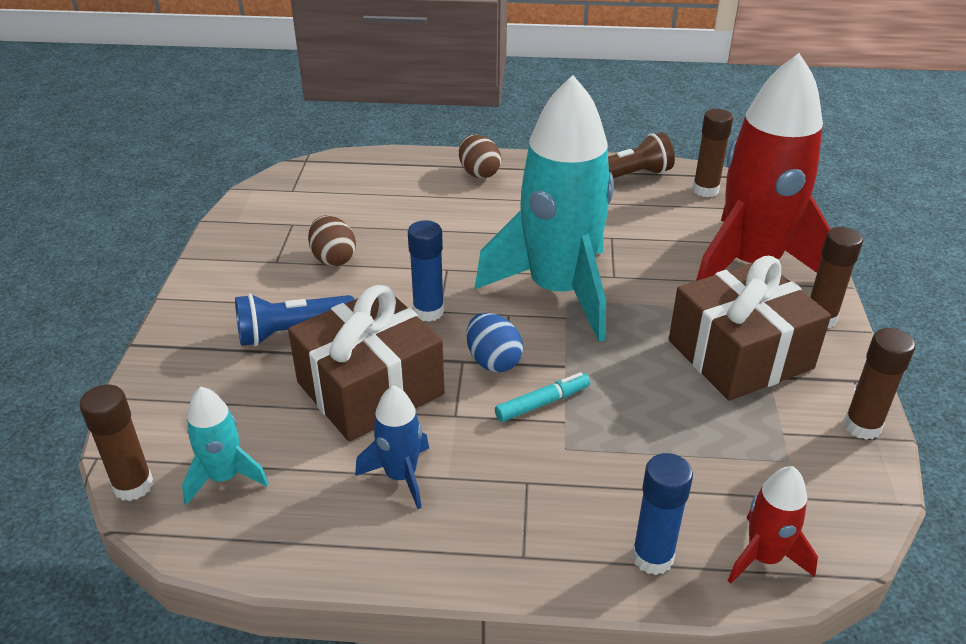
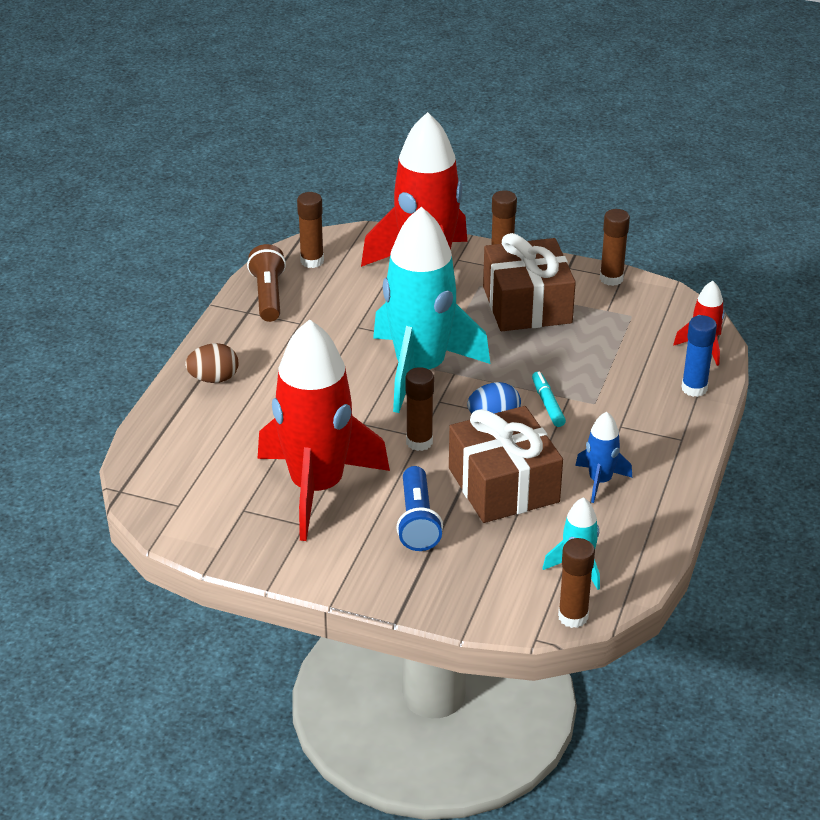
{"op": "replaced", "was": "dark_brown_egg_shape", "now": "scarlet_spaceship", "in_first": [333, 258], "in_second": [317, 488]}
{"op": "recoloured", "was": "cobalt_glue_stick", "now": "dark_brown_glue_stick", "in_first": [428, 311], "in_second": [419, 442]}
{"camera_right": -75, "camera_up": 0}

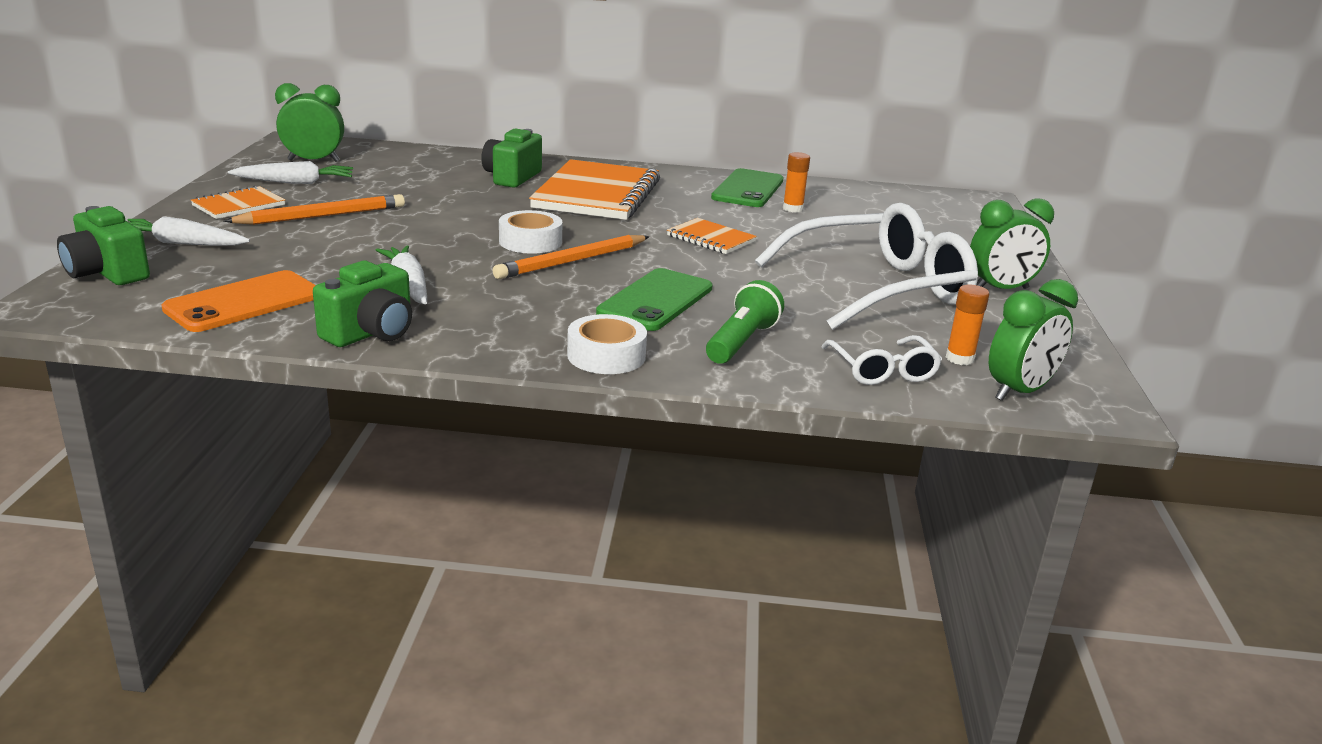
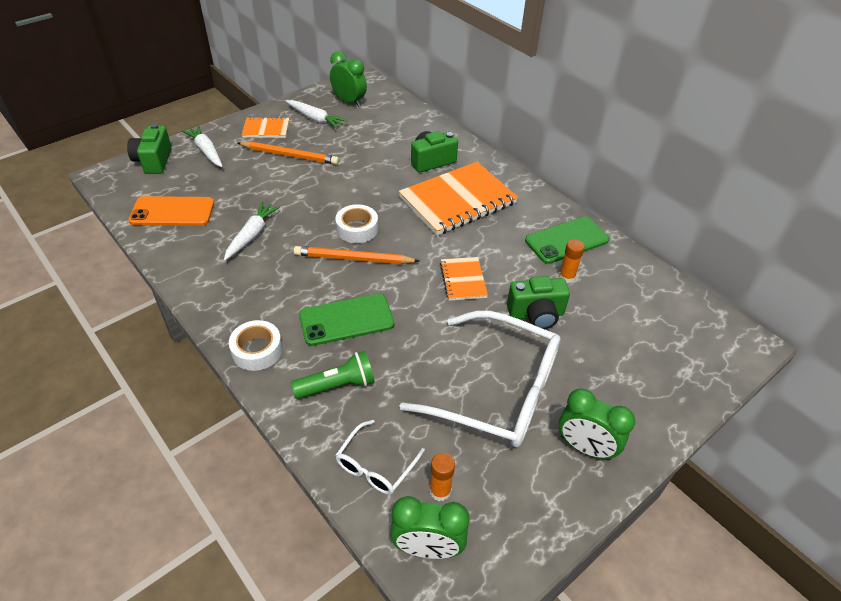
{"op": "moved", "was": "green_compact_camera", "in_first": [371, 333], "in_second": [536, 314]}
{"camera_right": 45, "camera_up": 20}

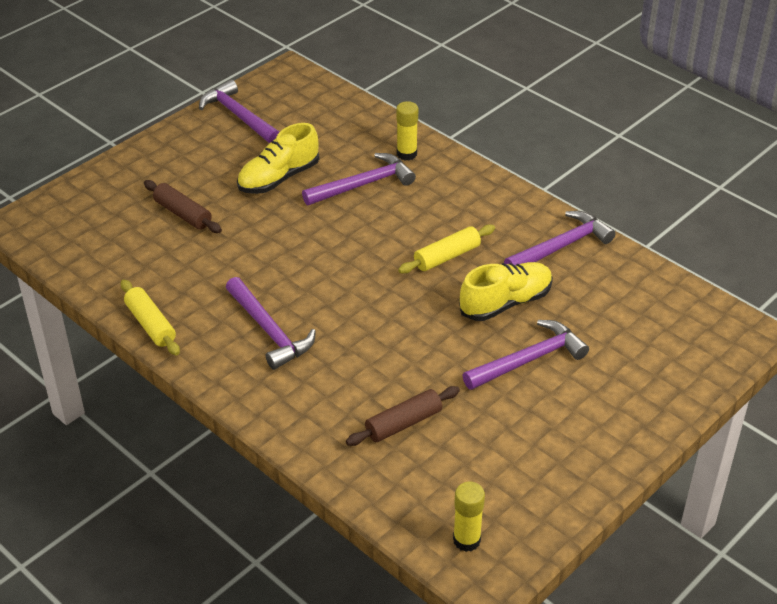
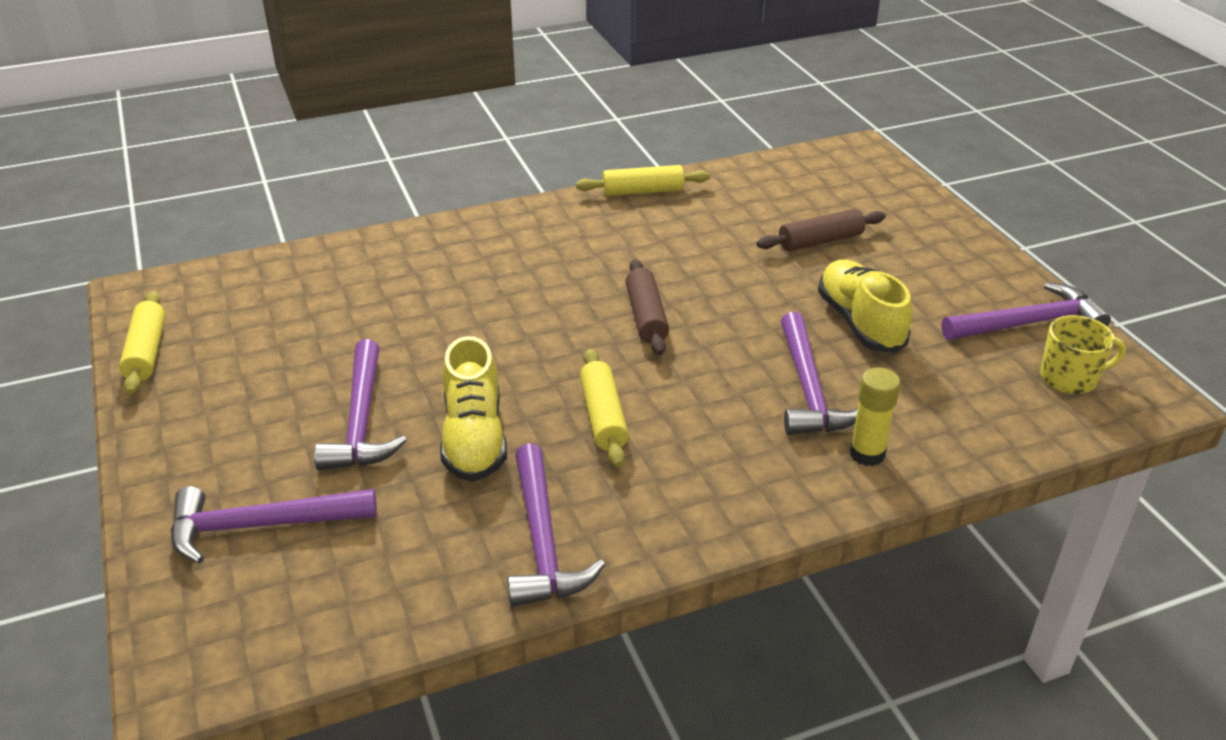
{"op": "moved", "was": "violet_carpenter's_hammer", "in_first": [269, 331], "in_second": [261, 526]}
{"op": "moved", "was": "dark_brown_dough_roller", "in_first": [403, 423], "in_second": [646, 316]}
{"op": "removed", "was": "yellow_glue_stick", "in_first": [466, 540]}
{"op": "added", "now": "yellow_dough_roller", "in_second": [146, 352]}
{"op": "added", "now": "yellow_mug", "in_second": [1069, 378]}
{"camera_right": 115, "camera_up": -5}

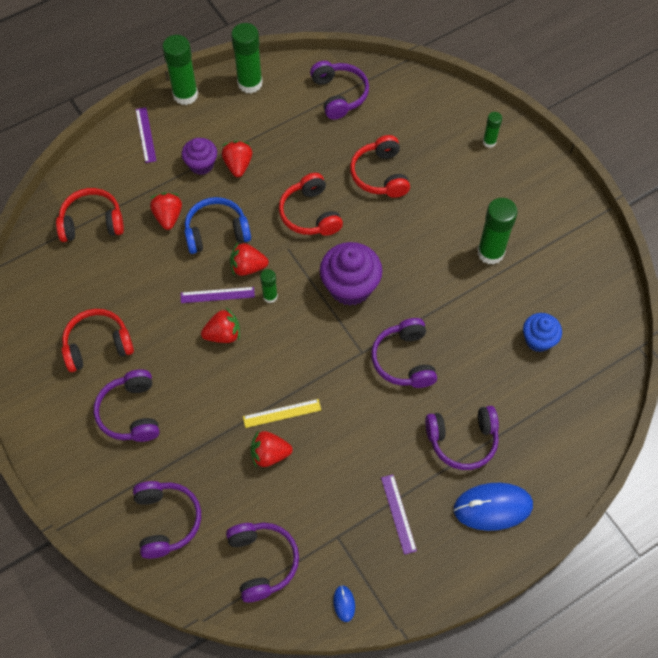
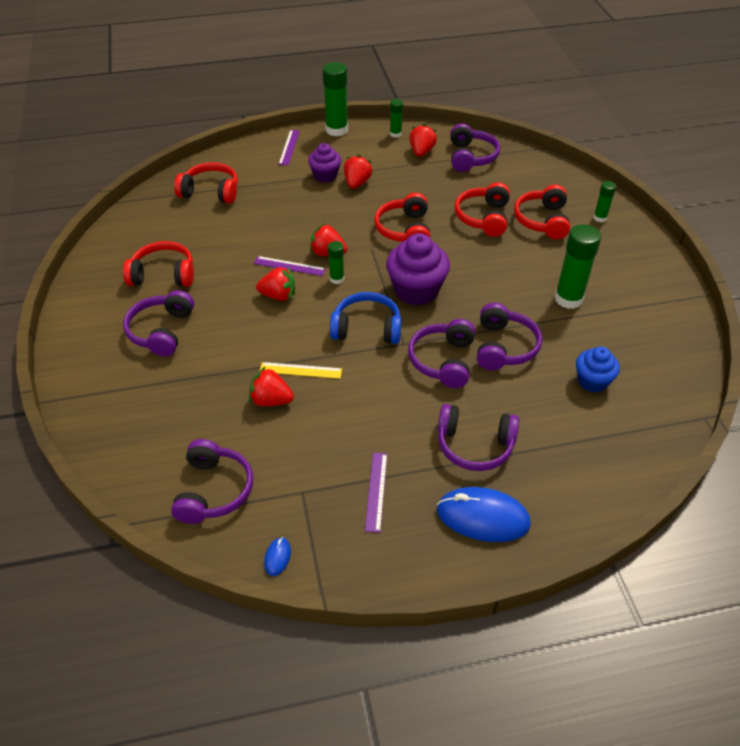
{"op": "moved", "was": "violet_over-ear_headphones", "in_first": [166, 521], "in_second": [504, 347]}
{"op": "moved", "was": "scarlet_toy_strawberry", "in_first": [168, 217], "in_second": [421, 152]}
{"op": "moved", "was": "cobalt_over-ear_headphones", "in_first": [216, 232], "in_second": [367, 328]}
{"op": "resized", "was": "green_glue_stick", "in_first": [250, 83], "in_second": [395, 134], "ratio": 0.53}
{"op": "added", "now": "scarlet_over-ear_headphones", "in_second": [542, 220]}
{"camera_right": 20, "camera_up": -15}

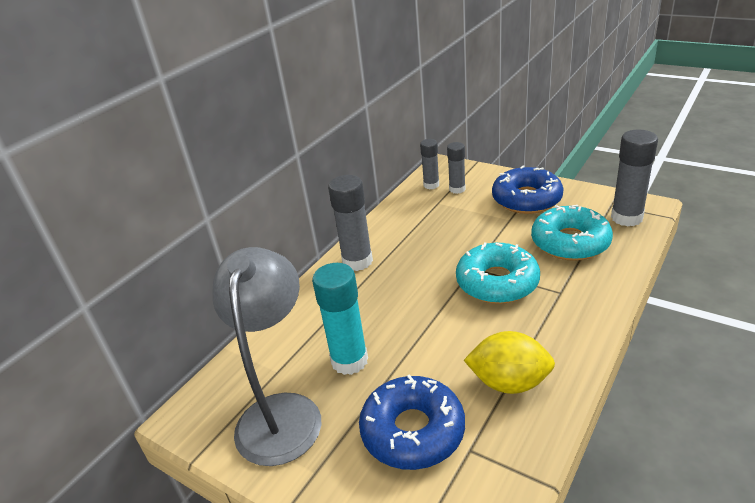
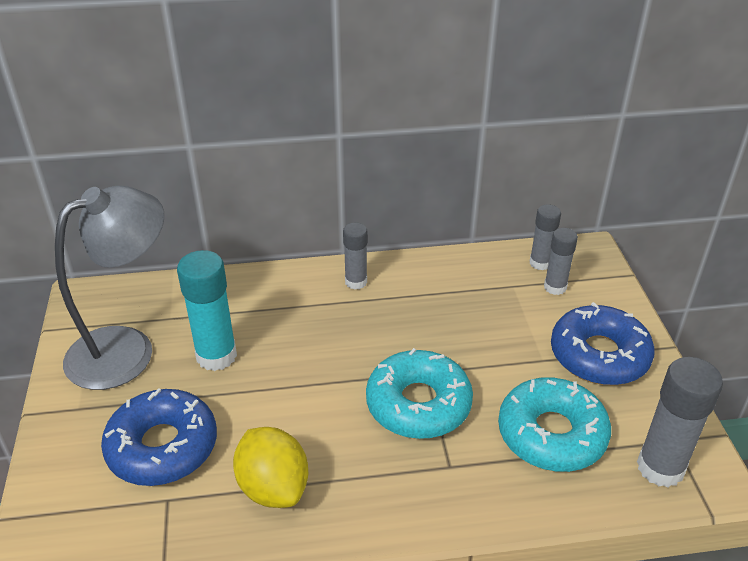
{"op": "resized", "was": "ash-grey_glue_stick", "in_first": [357, 261], "in_second": [356, 282], "ratio": 0.61}
{"camera_right": 45, "camera_up": 5}

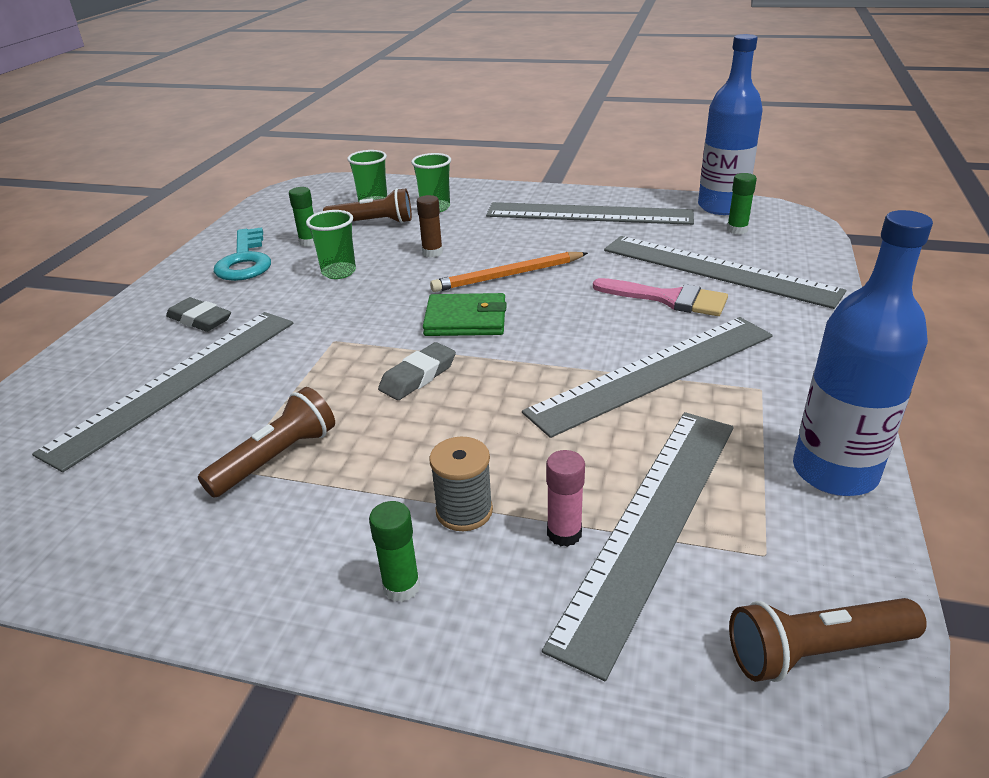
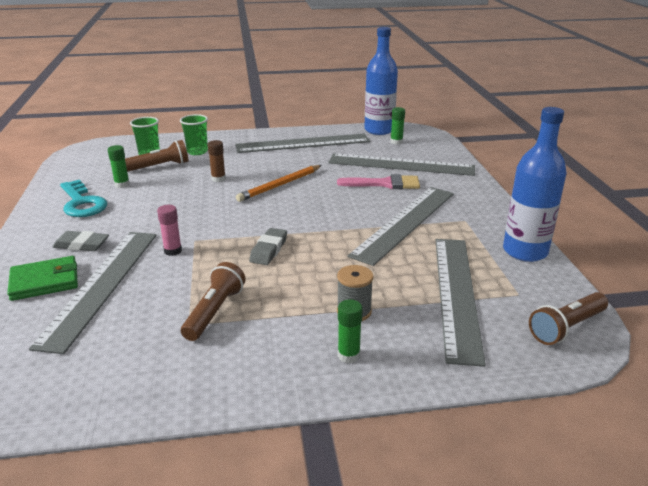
{"op": "removed", "was": "green_beaker", "in_first": [339, 272]}
{"op": "moved", "was": "green_card_wallet", "in_first": [465, 319], "in_second": [44, 281]}
{"op": "moved", "was": "pink_glue_stick", "in_first": [564, 533], "in_second": [173, 251]}
{"camera_right": -25, "camera_up": -5}

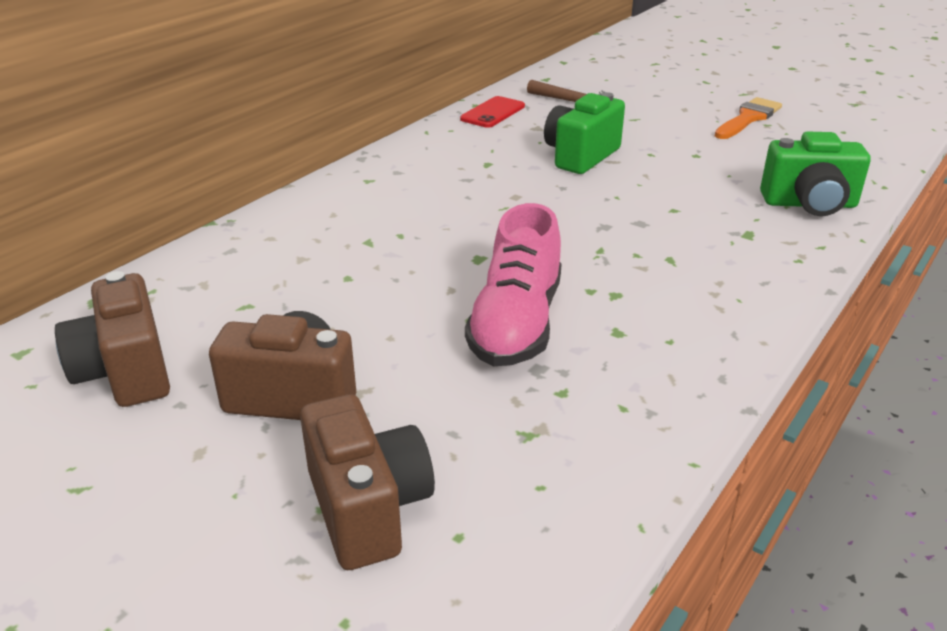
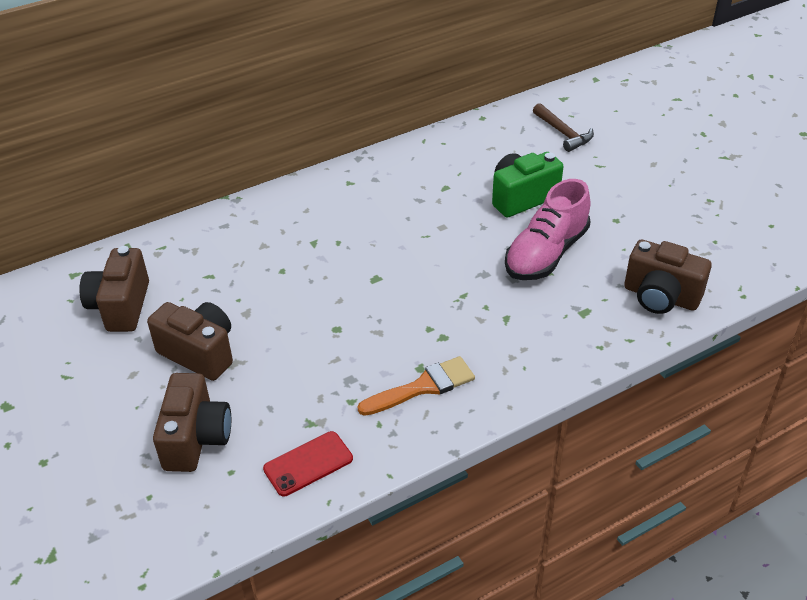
{"op": "moved", "was": "scarlet_phone", "in_first": [493, 113], "in_second": [308, 464]}
{"op": "moved", "was": "pink_shoe", "in_first": [516, 324], "in_second": [546, 253]}
{"op": "moved", "was": "bright_orange_brush", "in_first": [748, 118], "in_second": [423, 387]}
{"op": "recoloured", "was": "green_compact_camera", "now": "dark_brown_compact_camera", "in_first": [809, 204], "in_second": [660, 297]}
{"camera_right": 25, "camera_up": 10}

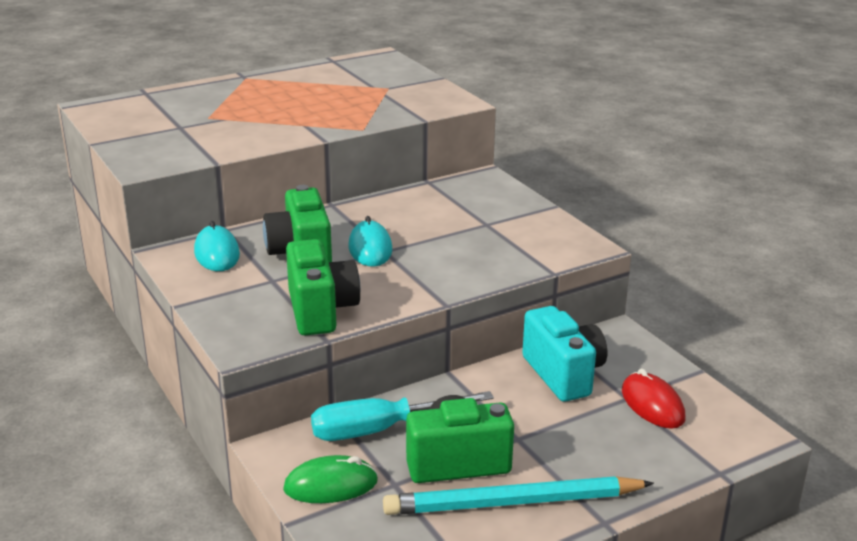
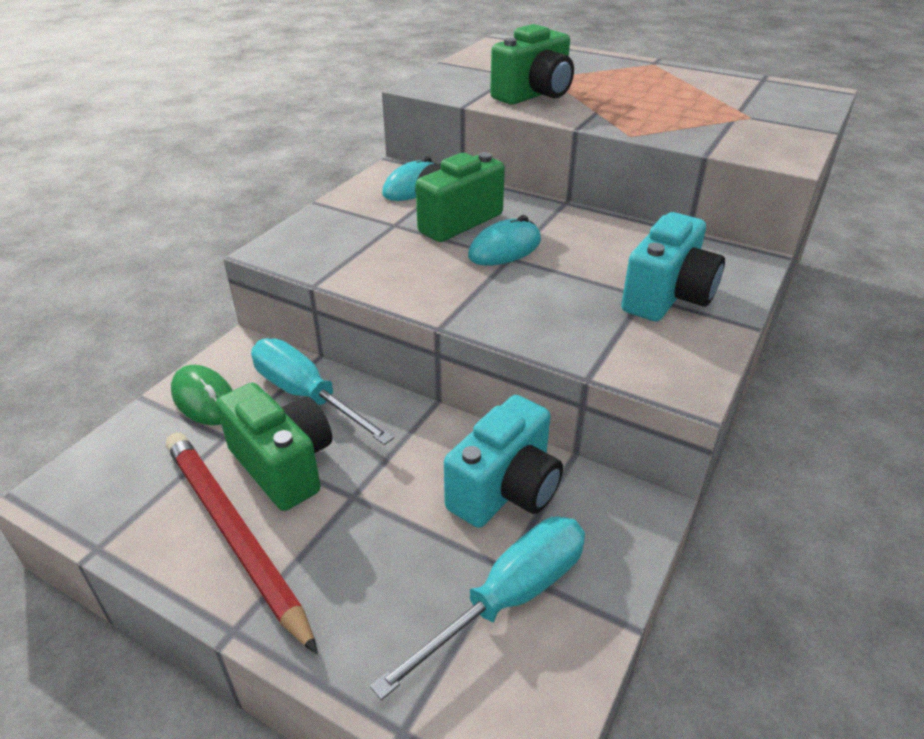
{"op": "moved", "was": "green_compact_camera", "in_first": [321, 310], "in_second": [534, 95]}
{"op": "recoloured", "was": "teal_lead_pencil", "now": "scarlet_lead_pencil", "in_first": [513, 502], "in_second": [234, 534]}
{"op": "replaced", "was": "scarlet_PC_mouse", "now": "teal_hand_screwdriver", "in_first": [652, 405], "in_second": [508, 598]}
{"op": "added", "now": "teal_compact_camera", "in_second": [667, 296]}
{"camera_right": 60, "camera_up": 10}

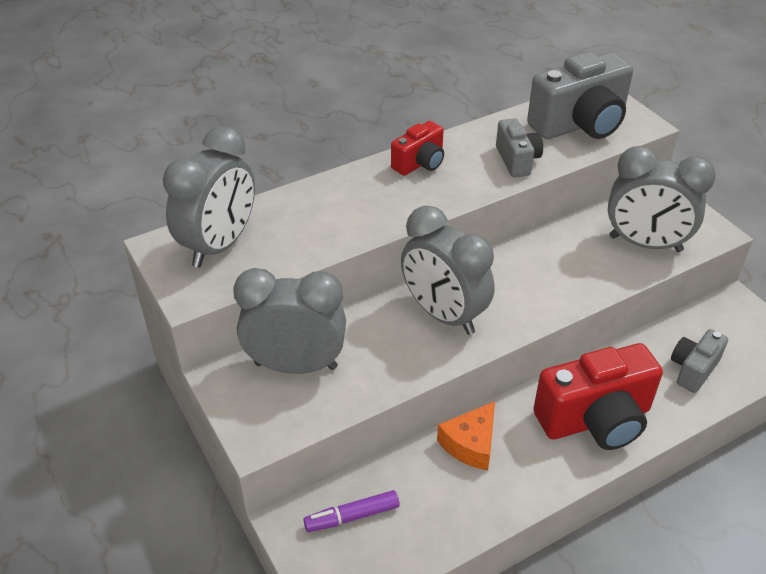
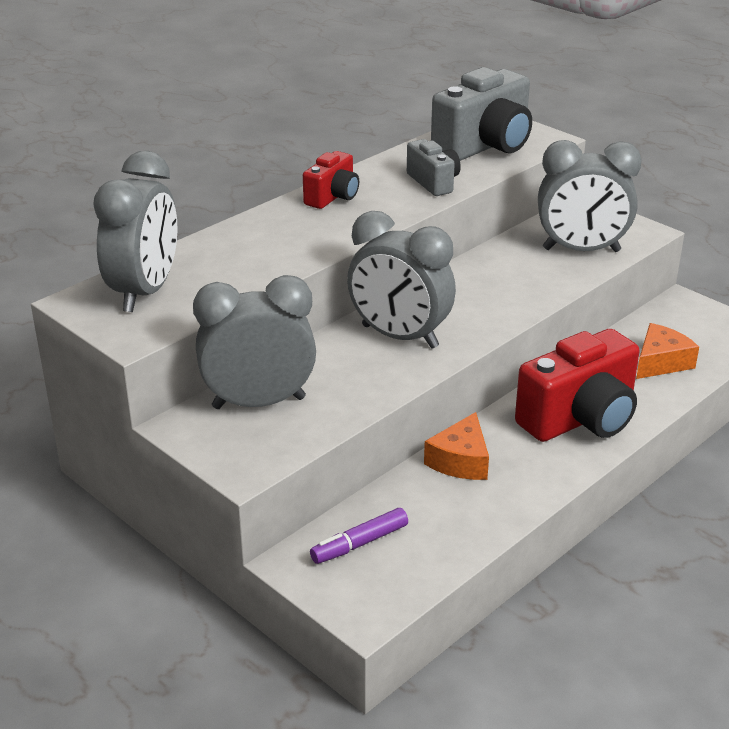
{"op": "replaced", "was": "ash-grey_compact_camera", "now": "bright_orange_cheese_wedge", "in_first": [693, 369], "in_second": [661, 362]}
{"camera_right": -15, "camera_up": -10}

